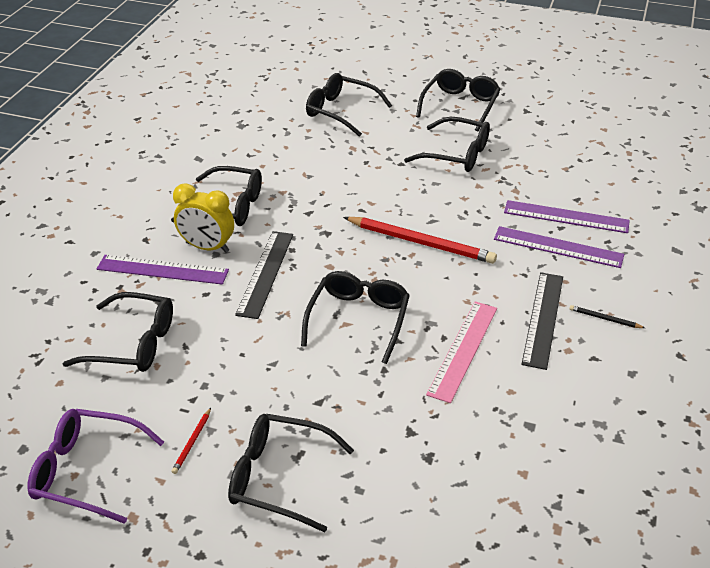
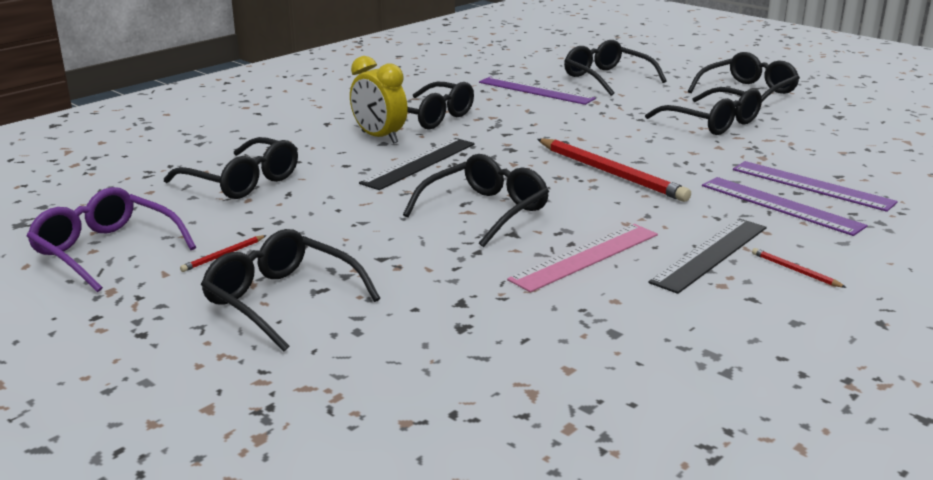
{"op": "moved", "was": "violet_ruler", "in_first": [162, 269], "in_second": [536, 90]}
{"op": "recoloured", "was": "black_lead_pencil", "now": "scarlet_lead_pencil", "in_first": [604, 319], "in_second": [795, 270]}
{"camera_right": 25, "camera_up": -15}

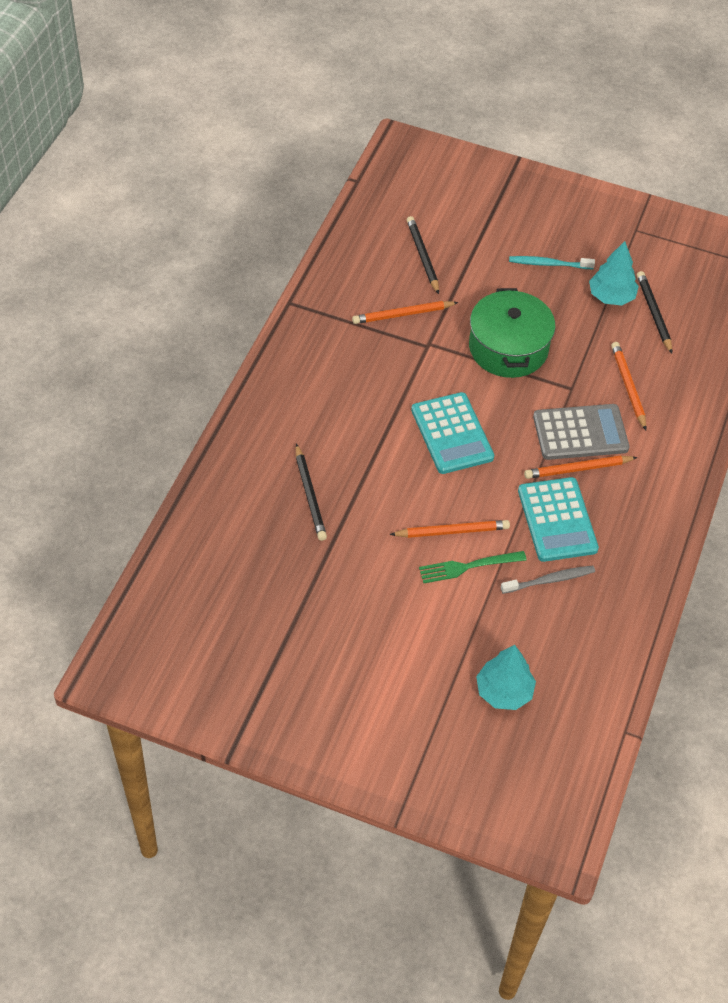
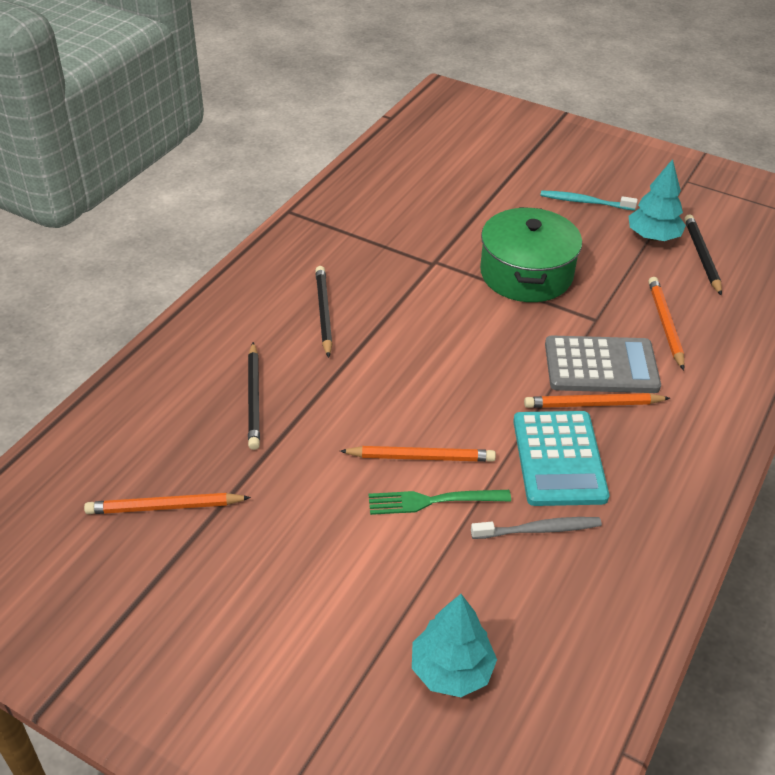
{"op": "moved", "was": "bright_orange_lead_pencil", "in_first": [402, 314], "in_second": [164, 507]}
{"op": "moved", "was": "black_lead_pencil", "in_first": [423, 256], "in_second": [324, 312]}
{"op": "removed", "was": "teal_adding_machine", "in_first": [452, 434]}
{"camera_right": 10, "camera_up": -10}

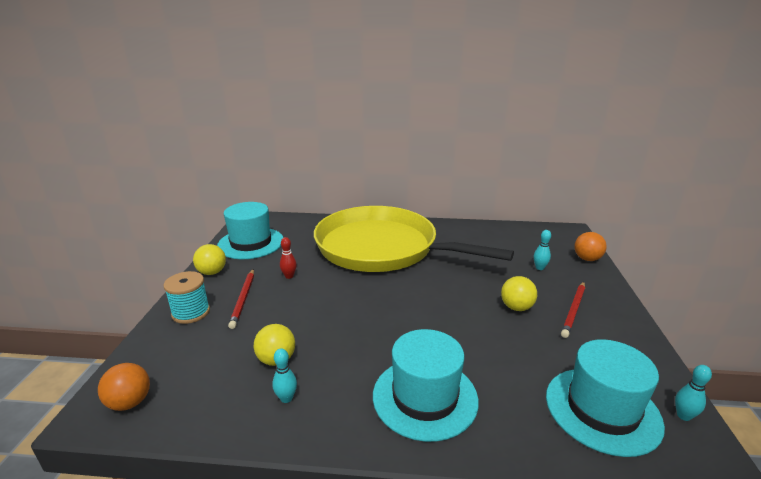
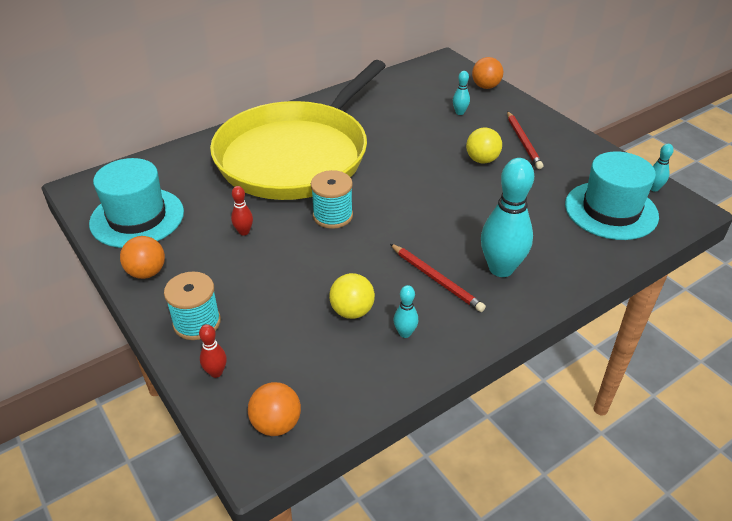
{"op": "recoloured", "was": "yellow_sphere", "now": "bright_orange_sphere", "in_first": [212, 272], "in_second": [147, 272]}
{"op": "moved", "was": "scarlet_lead_pencil", "in_first": [243, 299], "in_second": [436, 279]}
{"op": "turned", "was": "yellow_frying_pan", "in_first": [382, 248], "in_second": [297, 155], "clockwise": -45}
{"op": "replaced", "was": "teal_top_hat", "now": "teal_tenpin", "in_first": [425, 397], "in_second": [501, 268]}
{"op": "added", "now": "scarlet_tenpin", "in_second": [216, 372]}
{"op": "added", "now": "teal_spool", "in_second": [332, 216]}
{"camera_right": -40, "camera_up": 15}

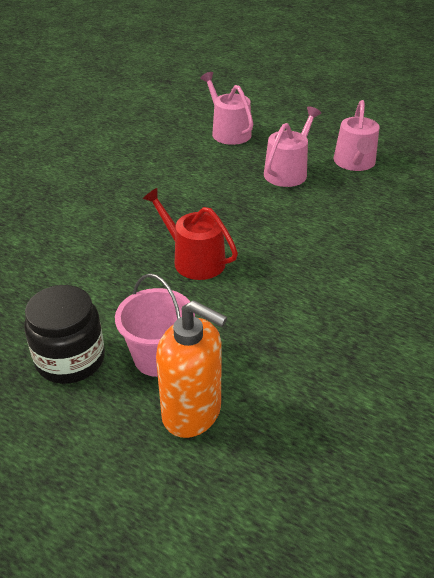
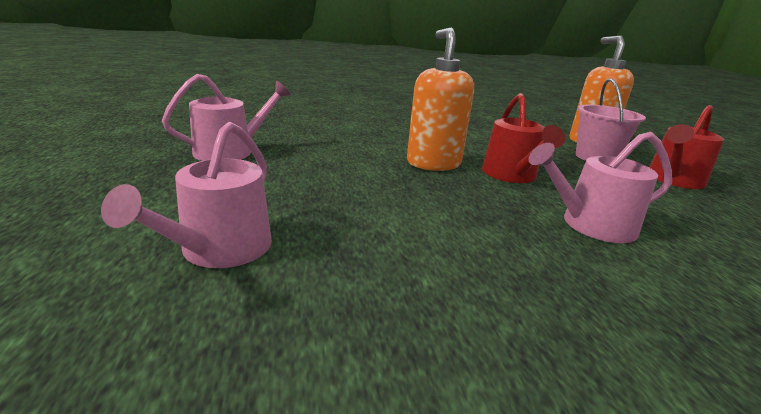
{"op": "replaced", "was": "black_jar", "now": "scarlet_watering_pot", "in_first": [70, 359], "in_second": [673, 180]}
{"op": "moved", "was": "pink_watering_pot", "in_first": [288, 171], "in_second": [590, 225]}
{"op": "added", "now": "bright_orange_soap_pump", "in_second": [433, 163]}
{"camera_right": -135, "camera_up": -15}

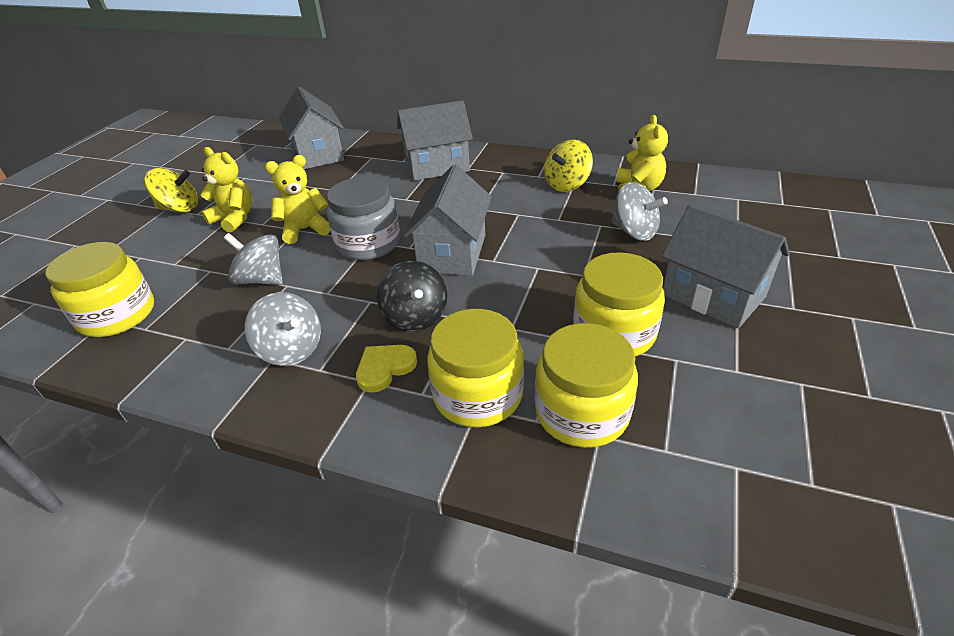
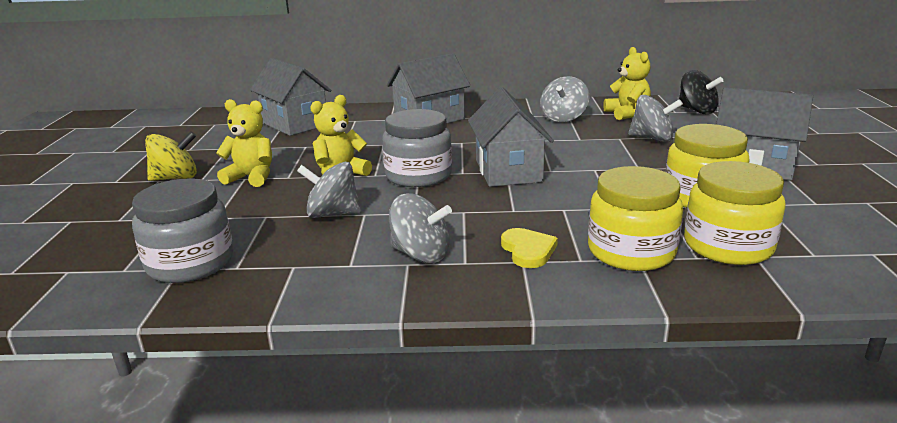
{"op": "recoloured", "was": "yellow_jar", "now": "ash-grey_jar", "in_first": [117, 315], "in_second": [190, 263]}
{"op": "turned", "was": "yellow_heart_shape", "in_first": [385, 368], "in_second": [528, 250], "clockwise": 135}
{"op": "moved", "was": "black_whirligig", "in_first": [415, 317], "in_second": [696, 111]}
{"op": "recoloured", "was": "yellow_whirligig", "now": "ash-grey_whirligig", "in_first": [567, 185], "in_second": [563, 118]}
{"camera_right": -20, "camera_up": -15}

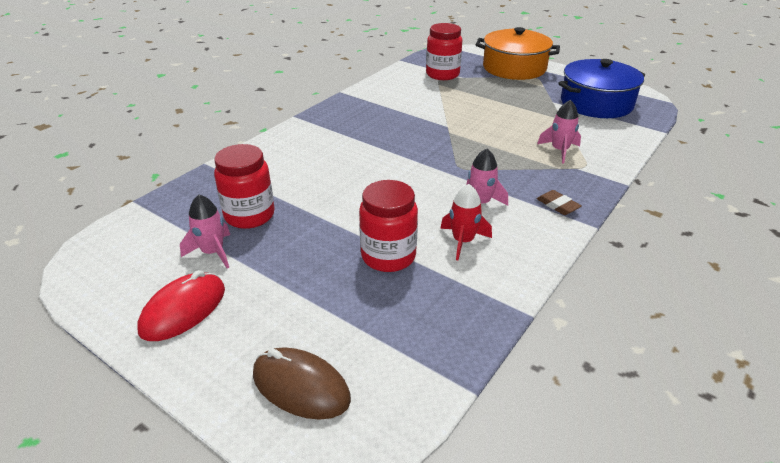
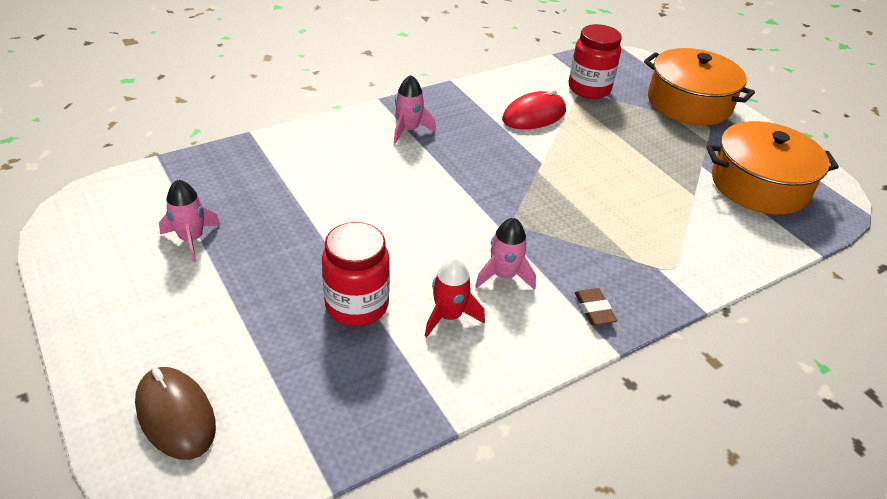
{"op": "moved", "was": "scarlet_PC_mouse", "in_first": [183, 310], "in_second": [534, 115]}
{"op": "removed", "was": "scarlet_jar", "in_first": [249, 215]}
{"op": "moved", "was": "pink_spaceship", "in_first": [559, 151], "in_second": [408, 130]}
{"op": "recoloured", "was": "cobalt_stockpot", "now": "bright_orange_stockpot", "in_first": [596, 103], "in_second": [759, 185]}
{"camera_right": 20, "camera_up": 5}

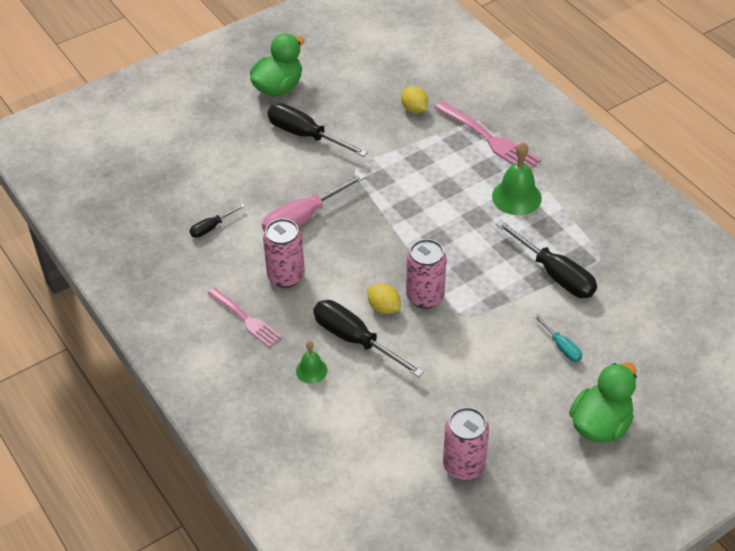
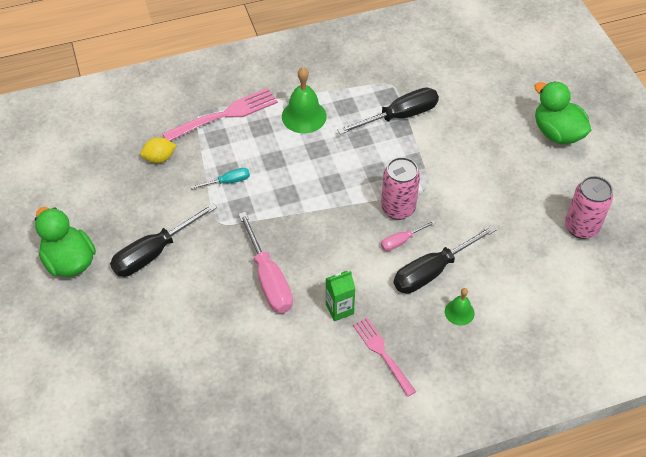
{"op": "removed", "was": "black_hand_screwdriver", "in_first": [211, 227]}
{"op": "turned", "was": "pink_fork", "in_first": [245, 318], "in_second": [383, 354], "clockwise": -90}
{"op": "replaced", "was": "pink_tin", "now": "green_carton", "in_first": [286, 276], "in_second": [339, 309]}
{"op": "replaced", "was": "yellow_lemon", "now": "pink_hand_screwdriver", "in_first": [383, 307], "in_second": [401, 241]}
{"op": "moved", "was": "teal_hand_screwdriver", "in_first": [561, 347], "in_second": [228, 181]}
{"camera_right": -75, "camera_up": 5}

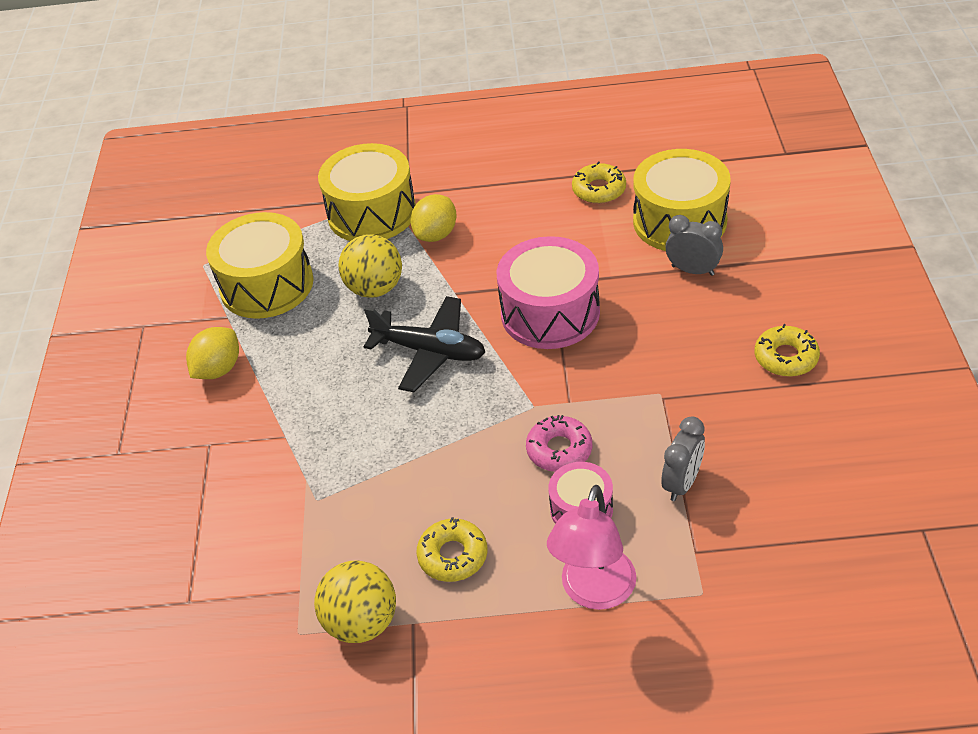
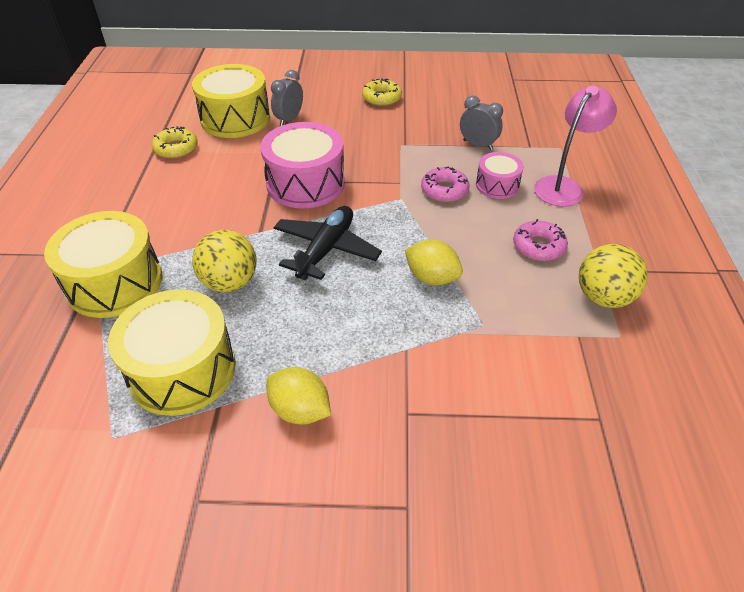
{"op": "moved", "was": "yellow_lemon", "in_first": [436, 234], "in_second": [432, 278]}
{"op": "recoloured", "was": "yellow_donut", "now": "pink_donut", "in_first": [453, 555], "in_second": [538, 246]}
{"op": "turned", "was": "pink_lamp", "in_first": [594, 592], "in_second": [563, 186], "clockwise": -75}
{"camera_right": -90, "camera_up": 0}

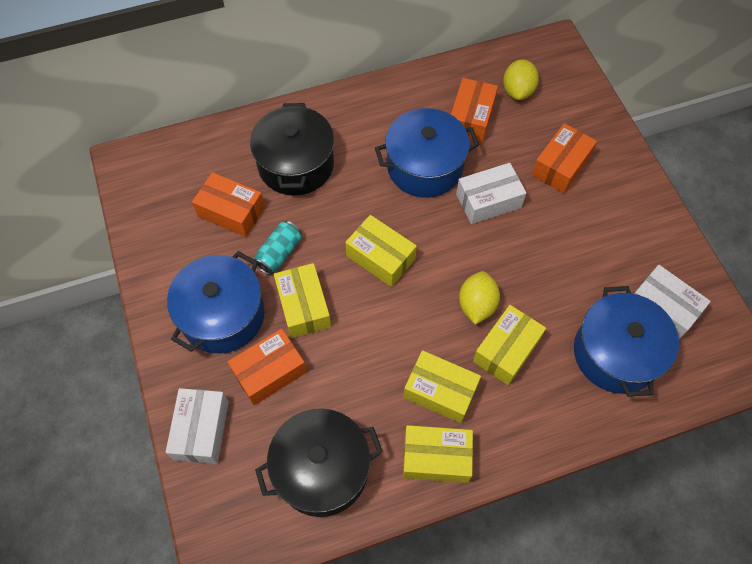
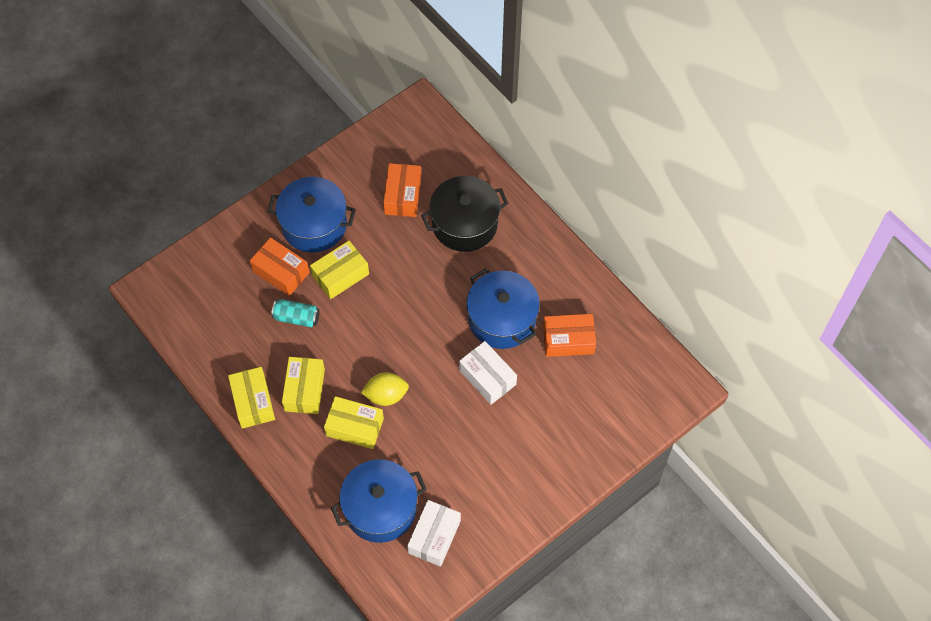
{"op": "removed", "was": "white_package", "in_first": [201, 430]}
{"op": "moved", "was": "teal_tin", "in_first": [279, 253], "in_second": [296, 317]}
{"op": "removed", "was": "black_stockpot", "in_first": [322, 469]}
{"op": "removed", "was": "yellow_package", "in_first": [380, 257]}
{"op": "removed", "was": "yellow_lemon", "in_first": [518, 91]}
{"op": "removed", "was": "bright_orange_package", "in_first": [561, 166]}
{"camera_right": 70, "camera_up": 0}

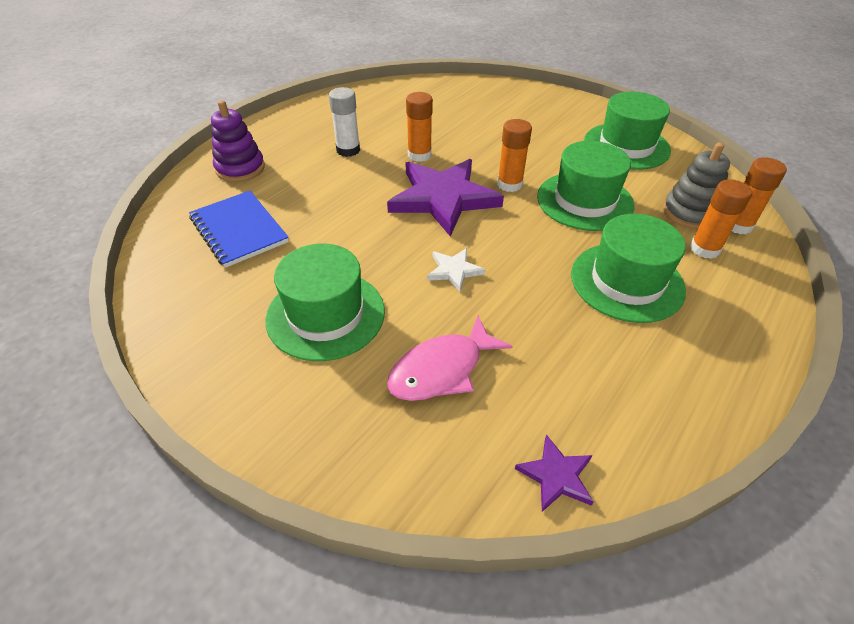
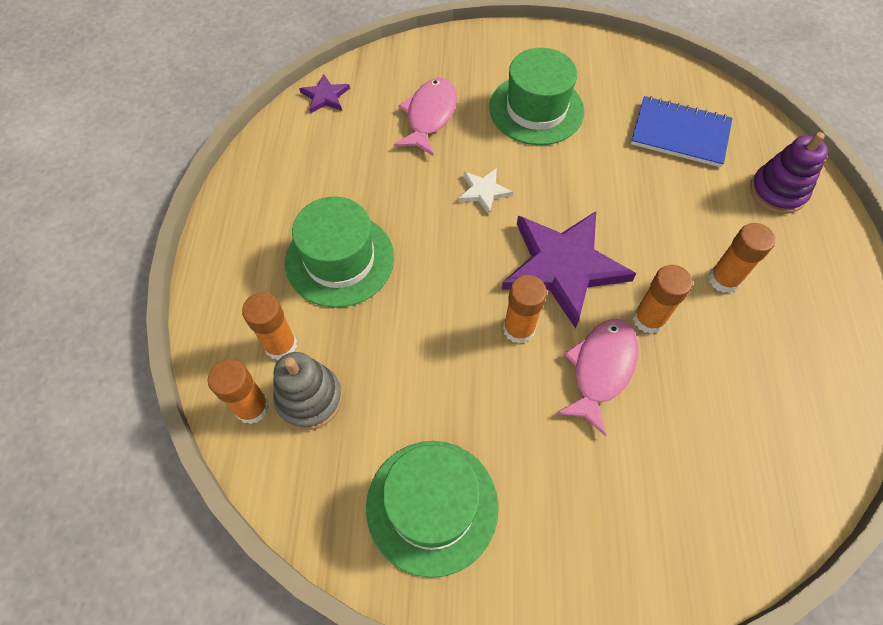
{"op": "recoloured", "was": "white_glue_stick", "now": "bright_orange_glue_stick", "in_first": [348, 150], "in_second": [723, 279]}
{"op": "removed", "was": "green_top_hat", "in_first": [584, 201]}
{"op": "added", "now": "pink_fish_figure", "in_second": [600, 369]}
{"camera_right": 145, "camera_up": 15}

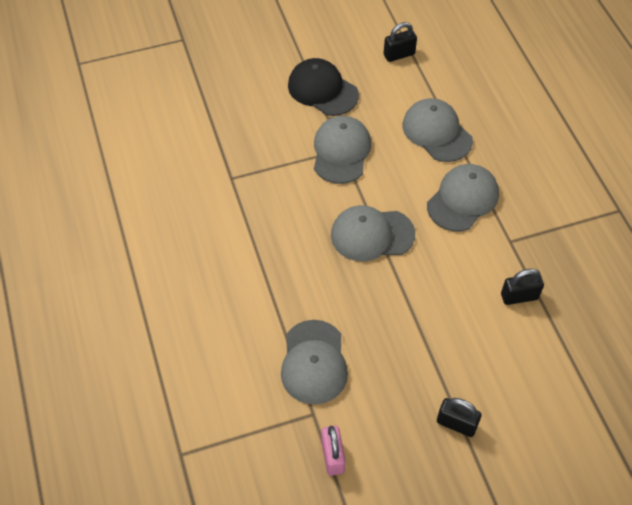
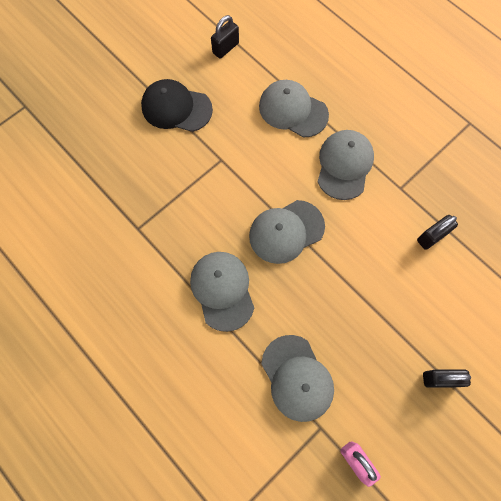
{"op": "moved", "was": "ash-grey_baseball_cap", "in_first": [341, 151], "in_second": [222, 290]}
{"camera_right": -25, "camera_up": 15}

